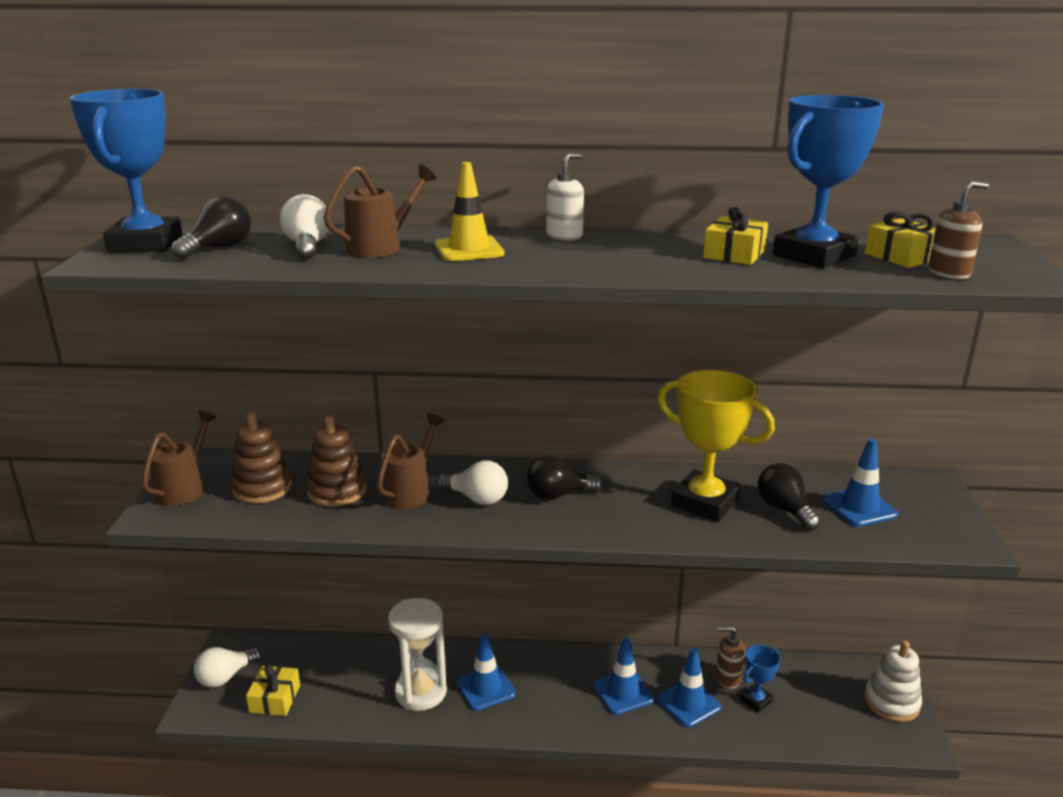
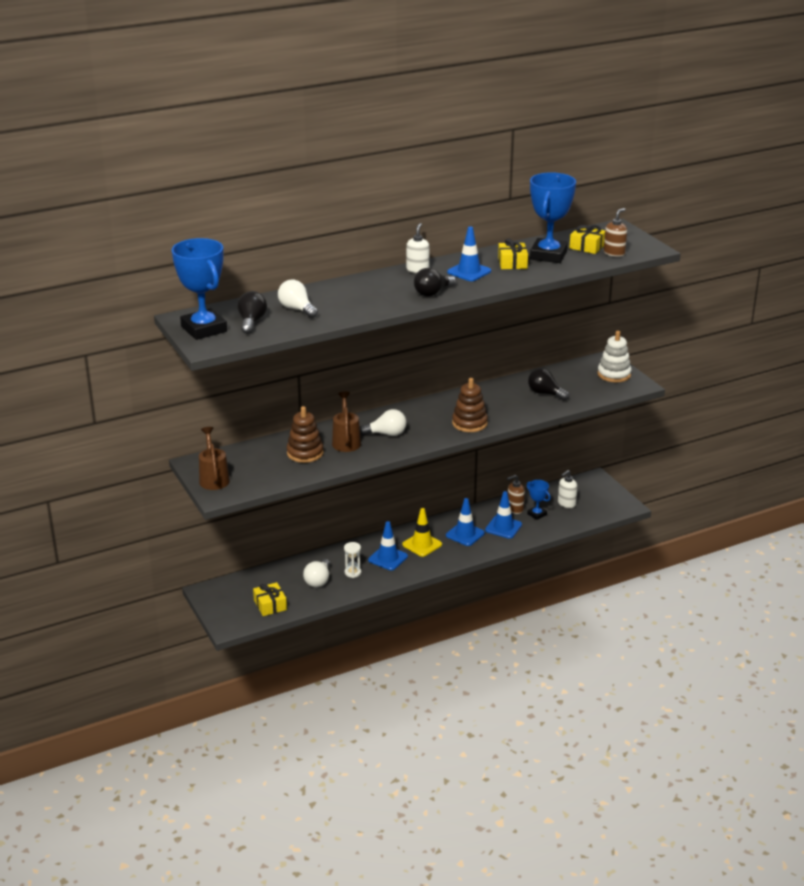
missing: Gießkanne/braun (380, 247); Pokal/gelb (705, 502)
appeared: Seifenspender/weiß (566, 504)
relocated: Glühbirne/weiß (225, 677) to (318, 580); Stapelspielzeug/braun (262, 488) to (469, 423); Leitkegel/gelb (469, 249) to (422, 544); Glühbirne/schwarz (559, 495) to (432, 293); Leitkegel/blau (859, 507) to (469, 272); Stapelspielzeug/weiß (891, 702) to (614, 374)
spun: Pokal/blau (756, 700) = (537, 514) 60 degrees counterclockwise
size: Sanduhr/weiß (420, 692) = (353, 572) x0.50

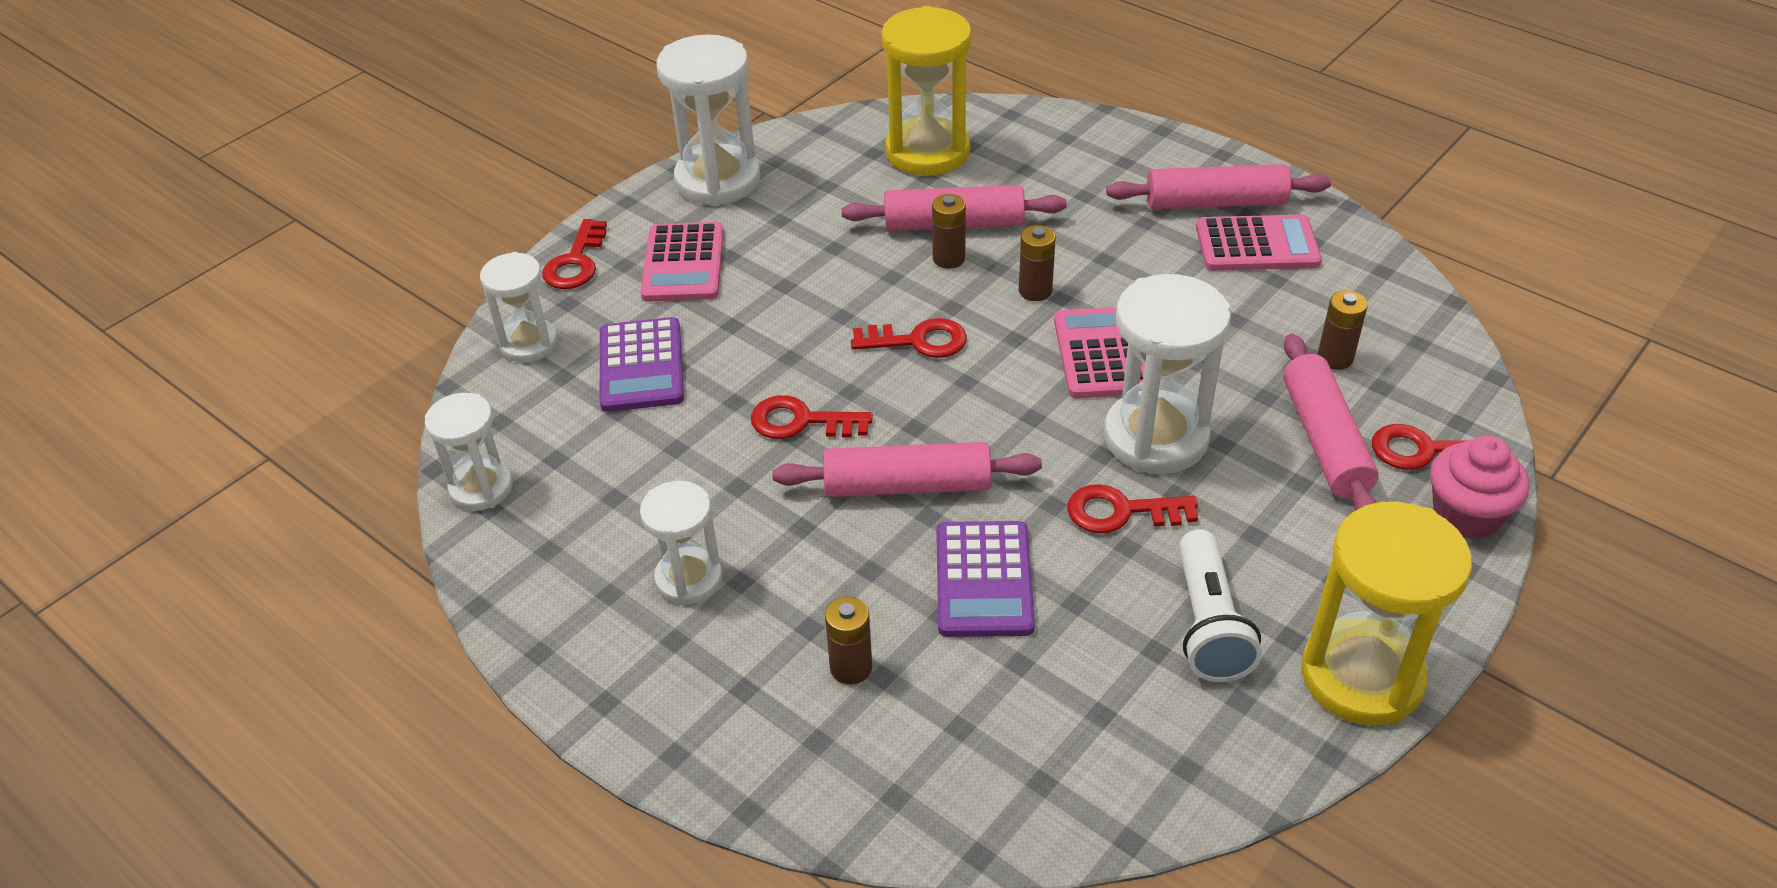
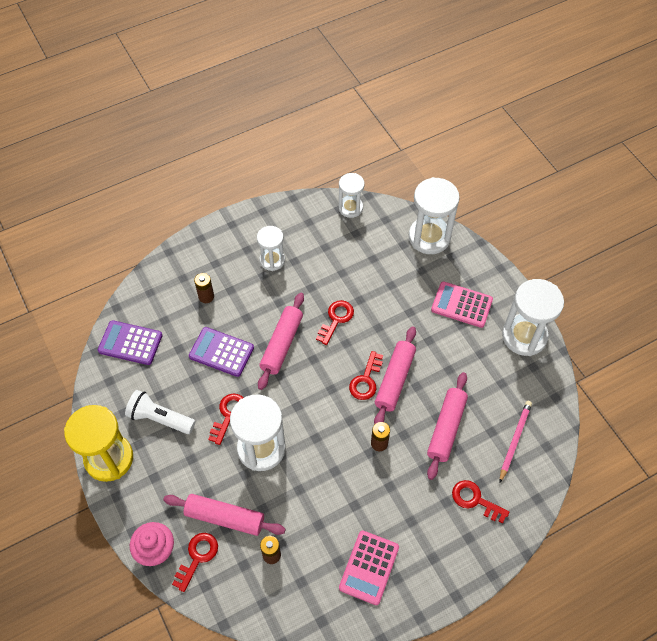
missing: Batterie/braun (948, 258); Taschenrechner/rosa (1101, 354)
relocated: Schlüssel/rot (576, 262) to (475, 500); Taschenrechner/lila (641, 366) to (130, 343); Nudelholz/rosa (1215, 203) to (395, 380)
exchanged: Sanduhr/gelb (927, 152) to Bleistift/rosa (514, 440)
size: Sanduhr/weiß (529, 344) = (429, 237) x1.67

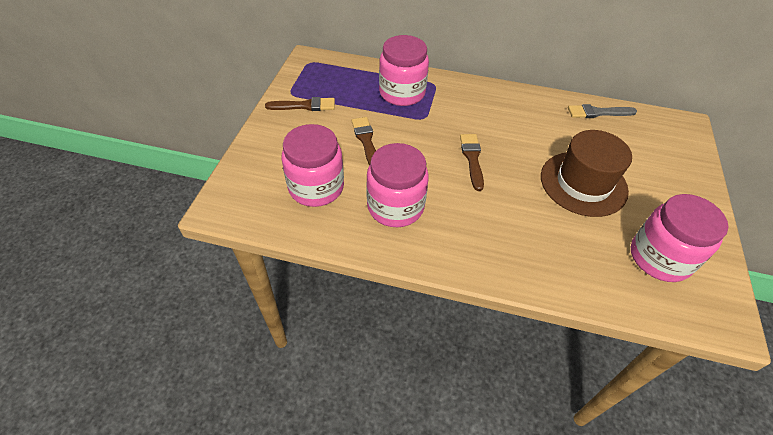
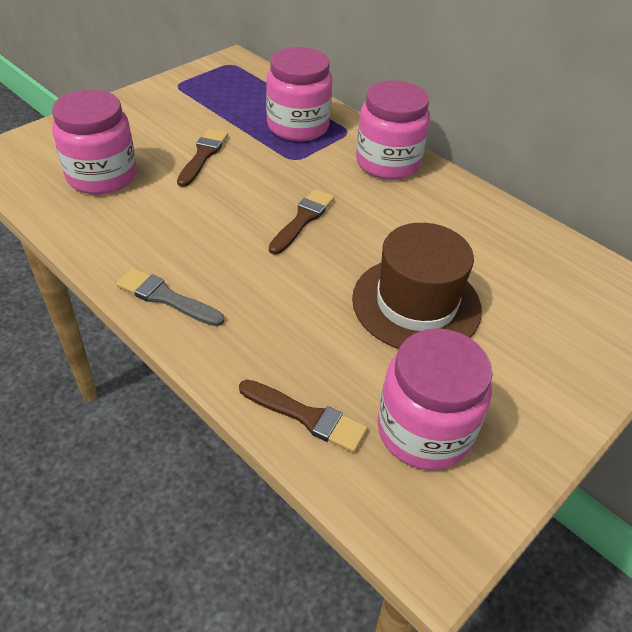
relocated: Pinsel/braun (304, 106) to (307, 417); Einmachglas/rosa (395, 206) to (388, 163); Pinsel/grau (598, 112) to (166, 298)

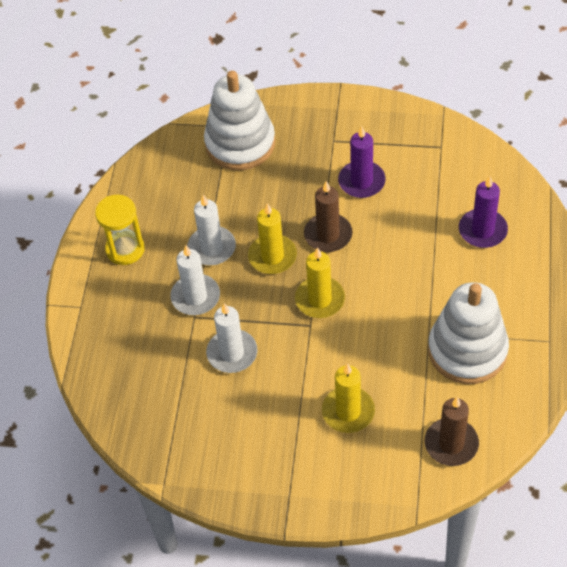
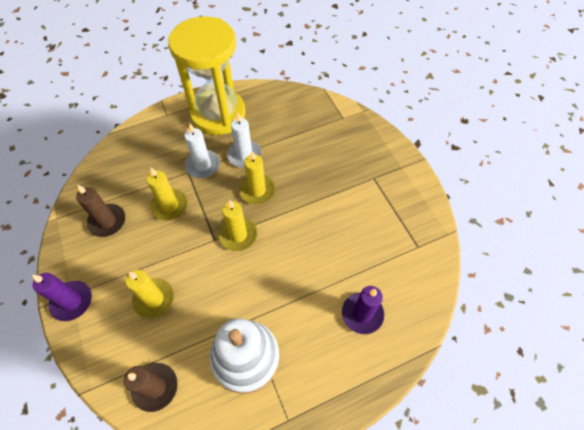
missing: Stapelspielzeug/weiß (240, 143)
relocated: Kerze/braun (328, 235) to (107, 221); Kerze/lila (361, 181) to (72, 301)
colour: Kerze/weiß (232, 353) to Kerze/gelb (170, 206)
size: Sanduhr/gelb (125, 249) = (218, 114) x2.08

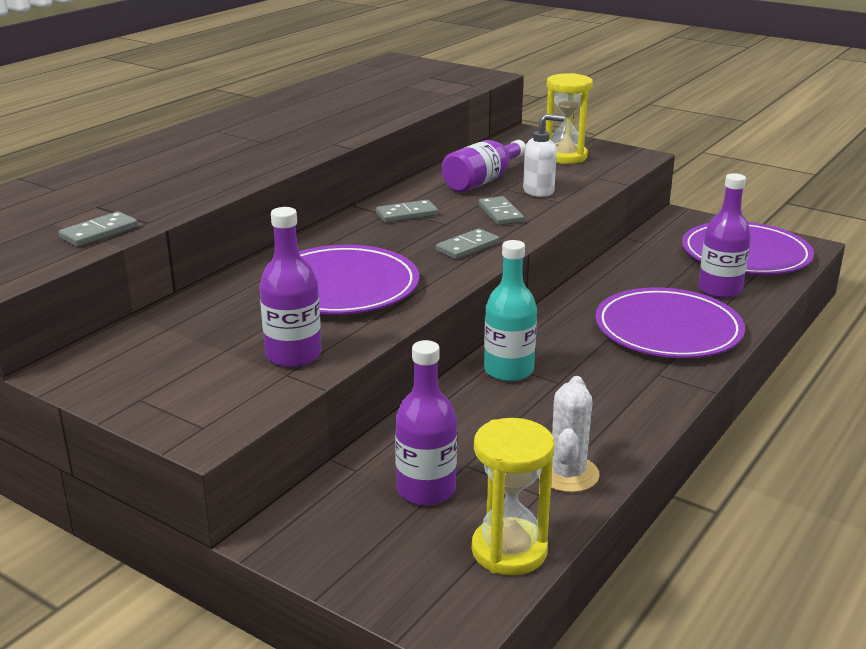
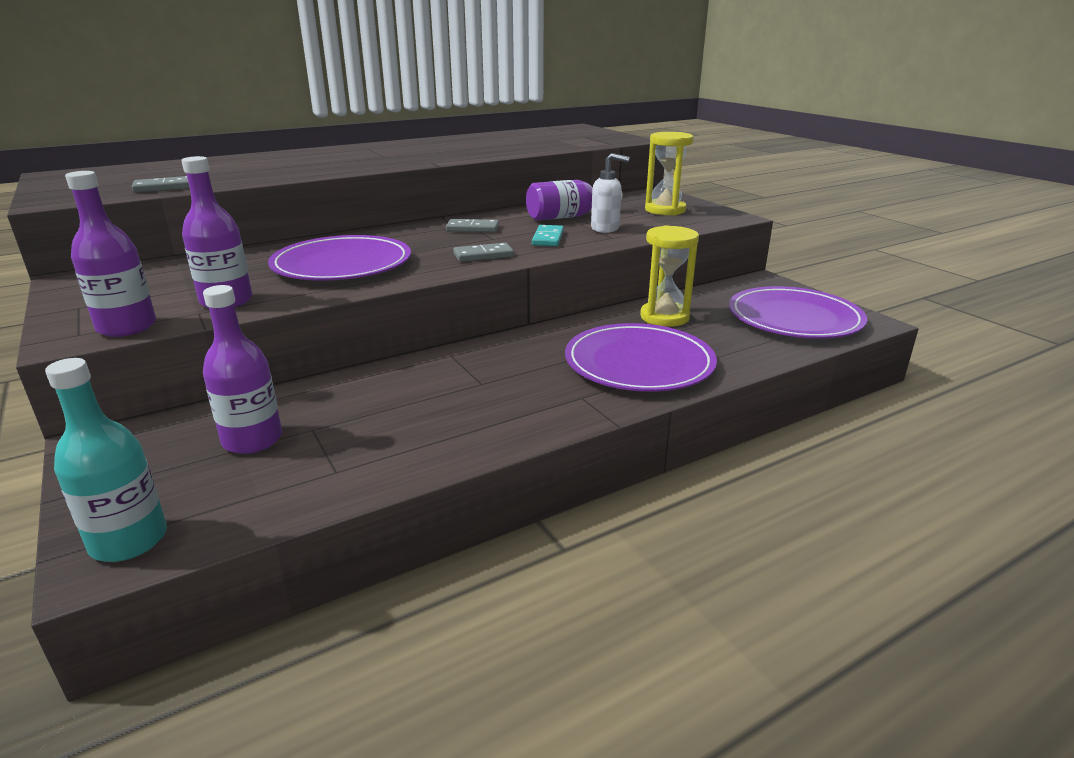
missing: Kaktus/weiß (567, 474)
relocated: Sanduhr/gelb (509, 550) to (664, 317); Flasche/türkis (508, 370) to (129, 540); Flasche/lila (719, 290) to (127, 327)
colour: Dominostein/grau (500, 214) to Dominostein/türkis (548, 238)

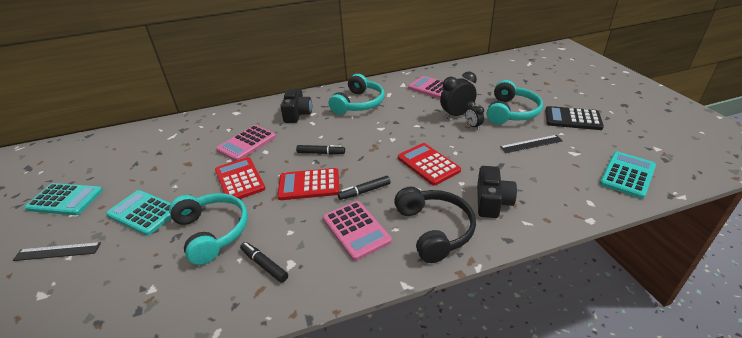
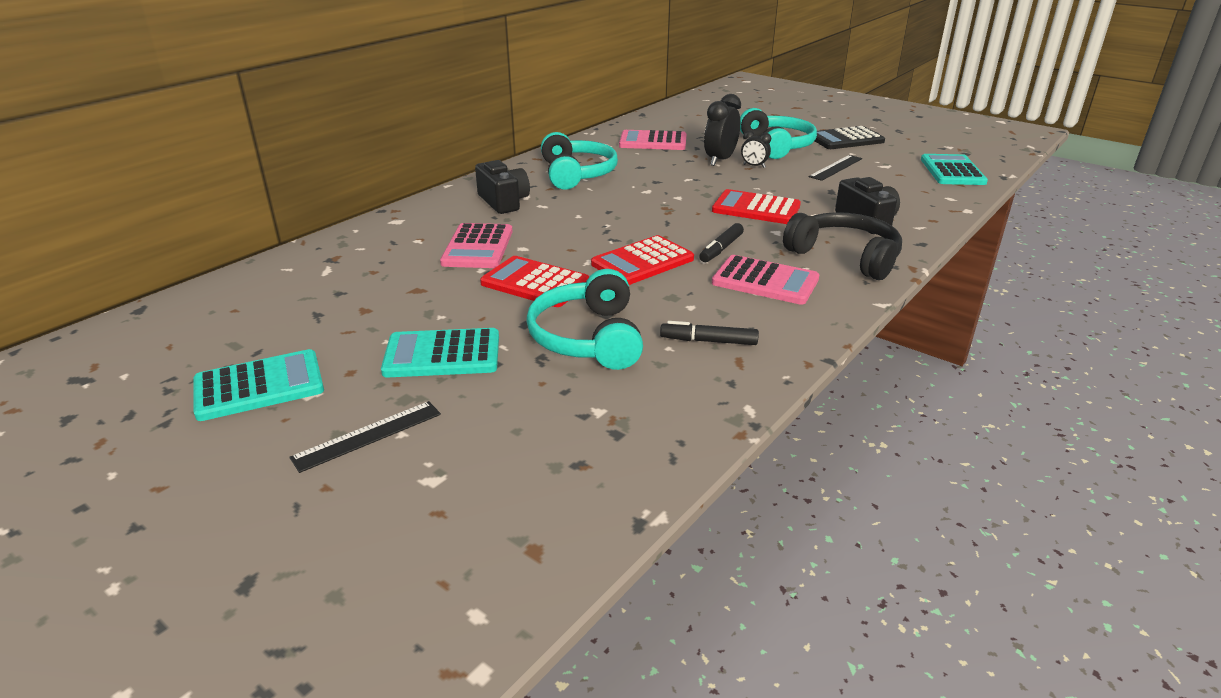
missing: Filzstift/schwarz (321, 153)
spun: Kopfhörer/türkis (212, 232) = (588, 338) 120 degrees counterclockwise

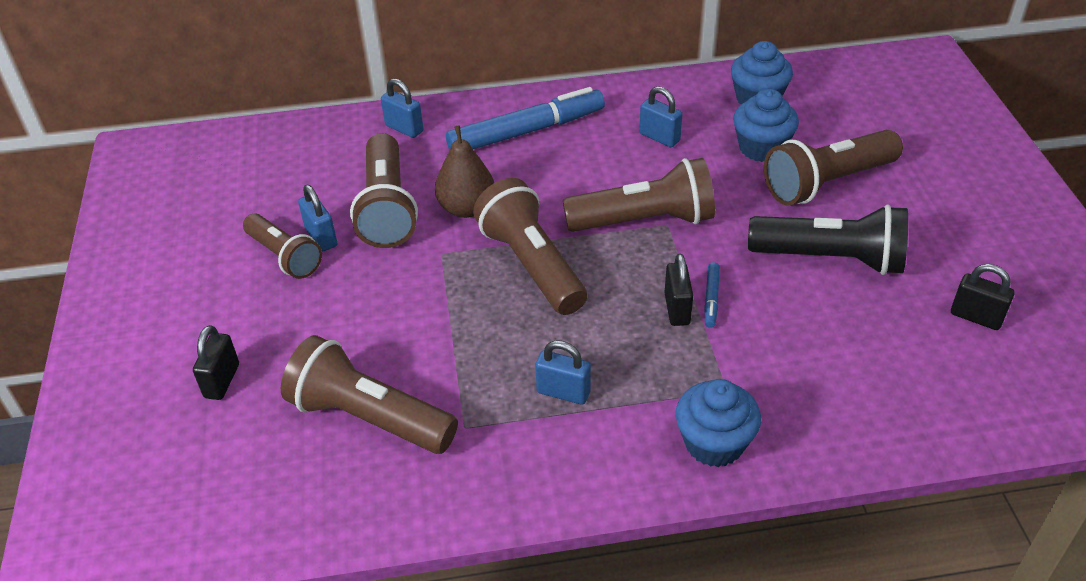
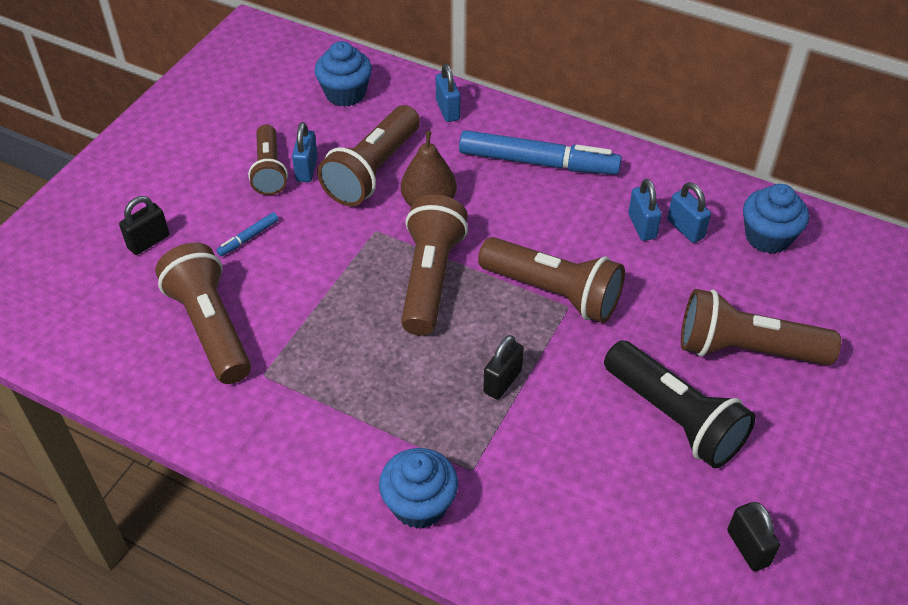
relocated: Vorhängeschloss/blau (563, 392) to (685, 229); Filzstift/blau (711, 298) to (248, 238); Muffin/blau (761, 148) to (345, 93)

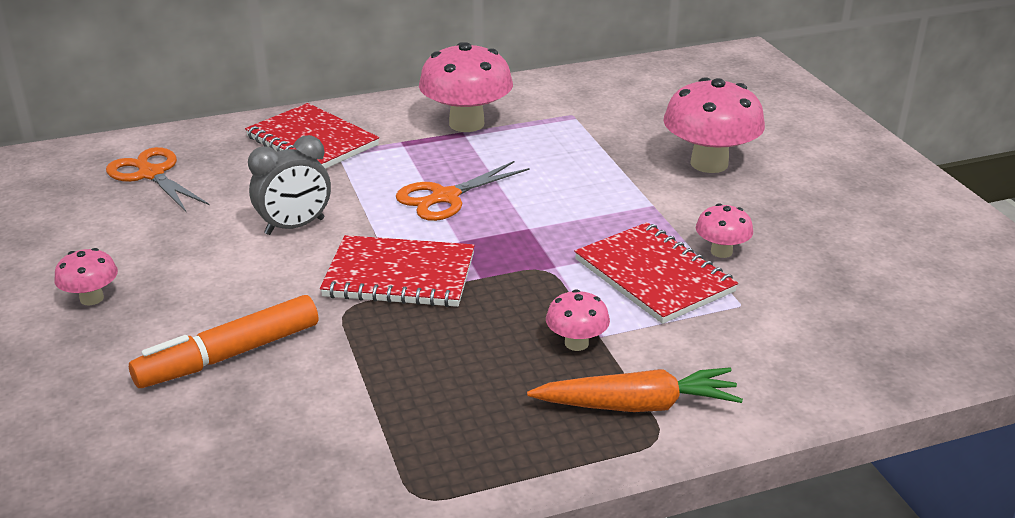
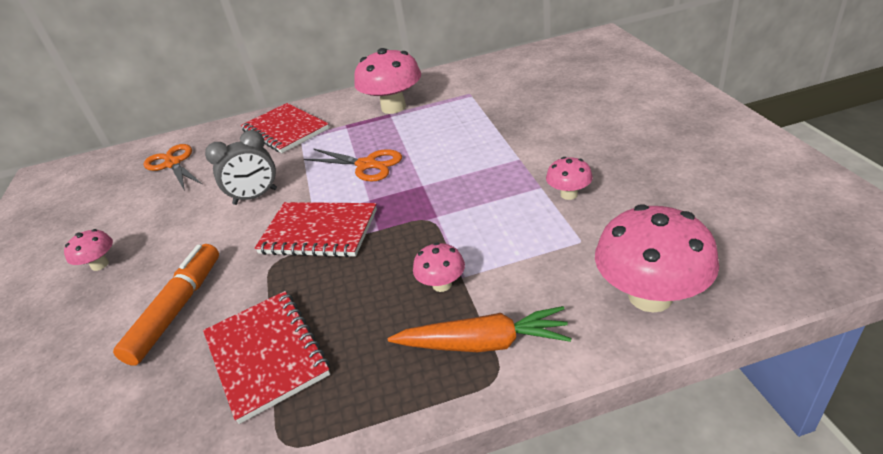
relocated: Notizbuch/rot (654, 276) to (266, 355); Pilz/rosa (709, 163) to (650, 296)
spun: Filzstift/orange (229, 355) = (177, 309) 135 degrees clockwise; Schere/orange (445, 197) = (366, 165) 120 degrees counterclockwise

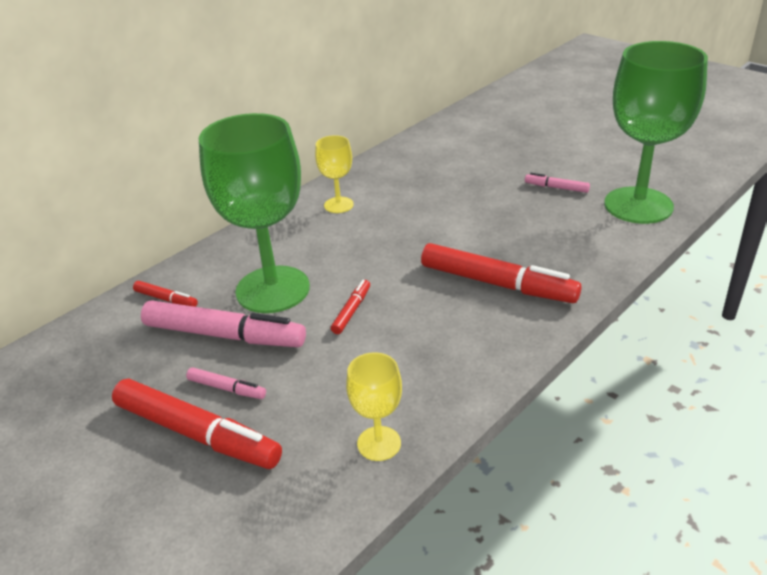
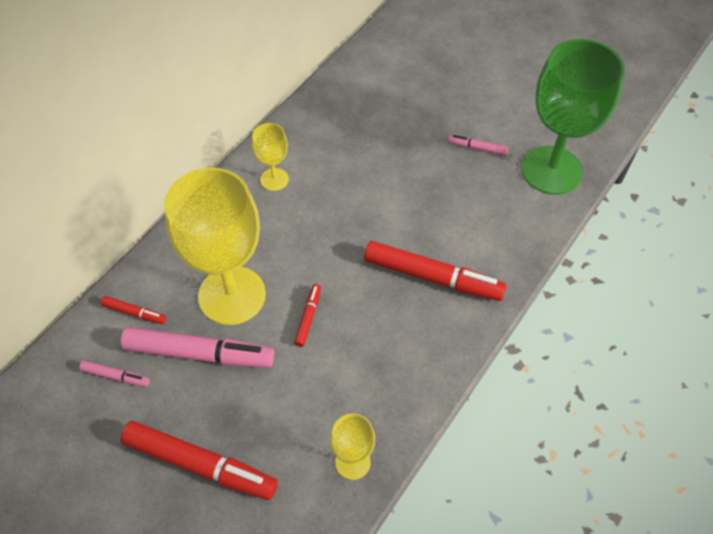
relocated: Filzstift/rosa (227, 388) to (116, 376)
colour: Kelch/grün (273, 289) to Kelch/gelb (232, 295)

